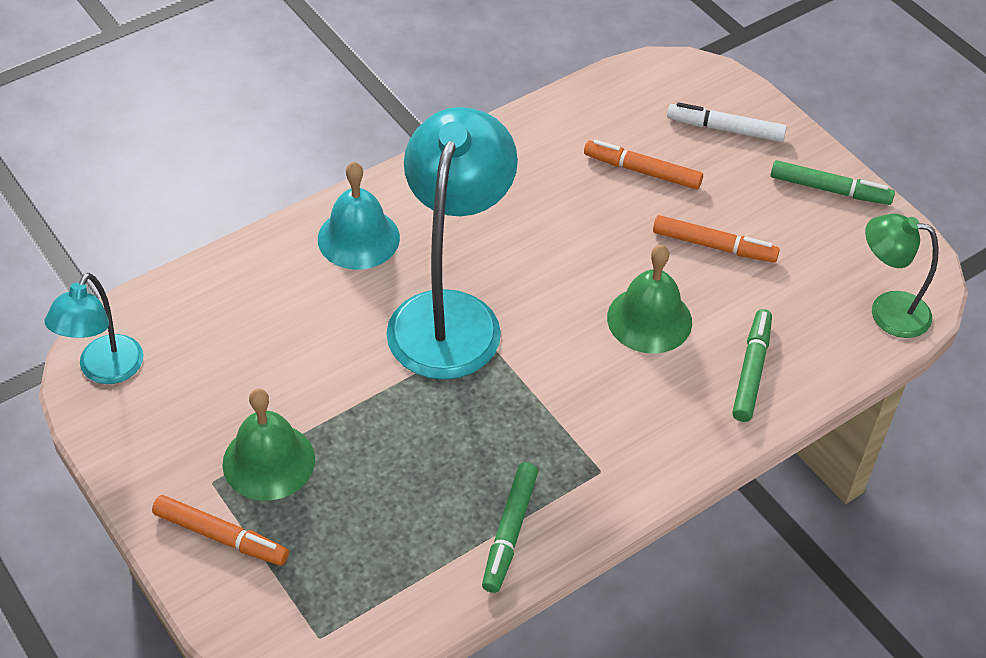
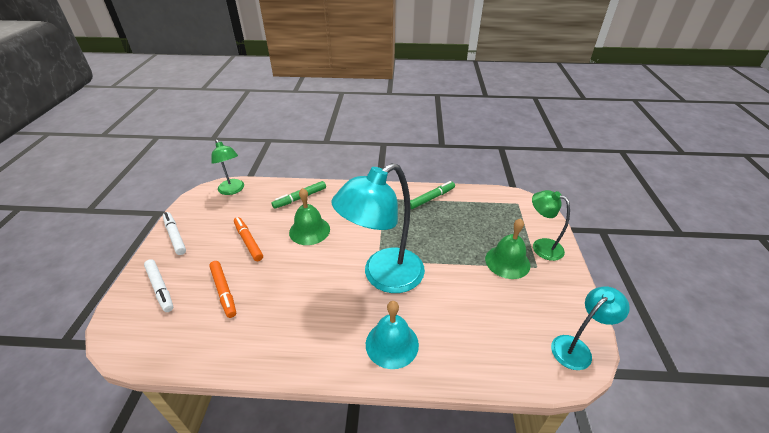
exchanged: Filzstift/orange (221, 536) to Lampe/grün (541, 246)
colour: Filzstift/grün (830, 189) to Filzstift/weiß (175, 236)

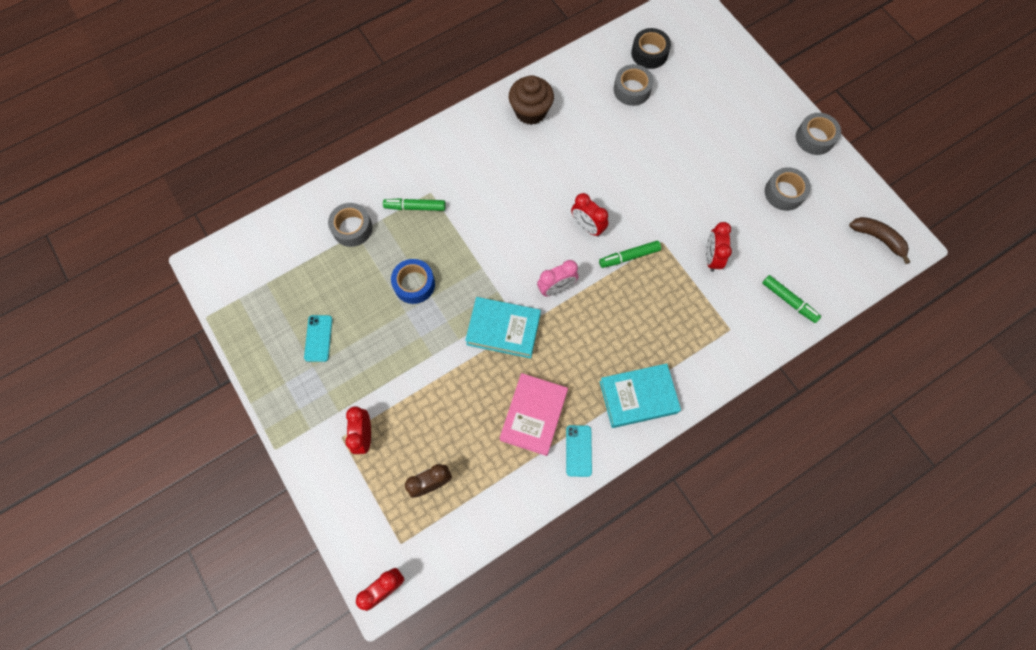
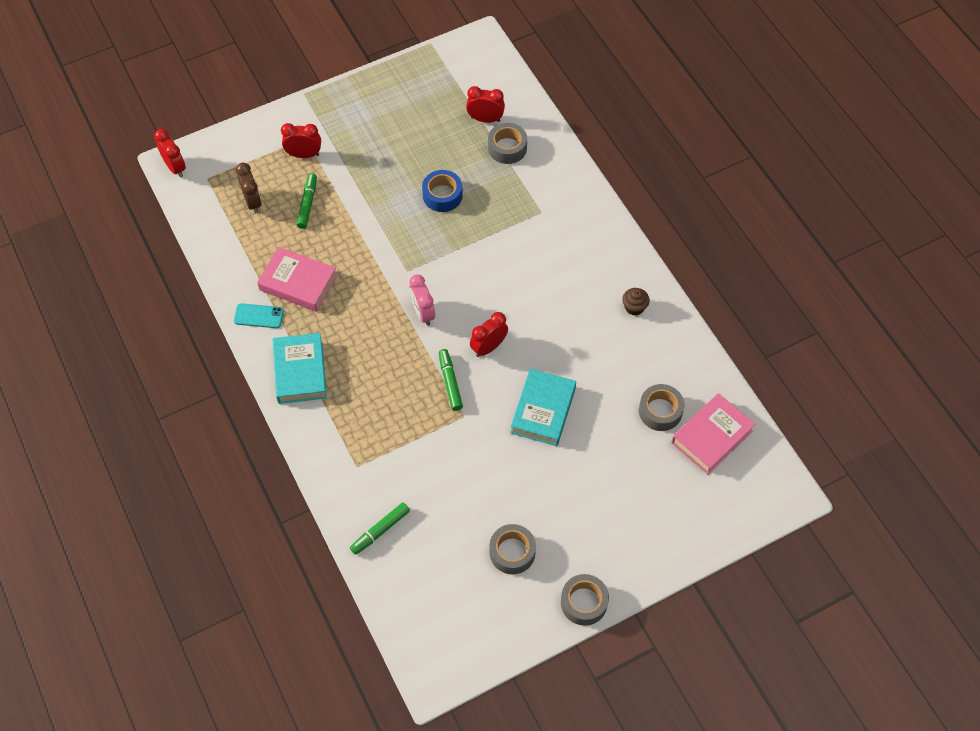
missing: Handy/türkis (318, 338); Banane/braun (878, 238)
relocated: Filzstift/grün (415, 207) to (307, 204); Buch/türkis (503, 329) to (543, 410); Wecker/rot (711, 257) to (485, 119)
exchanged: Klebeband/schwarz (649, 53) to Buch/rosa (711, 436)
size: Muffin/braun (530, 111) = (634, 307) x0.55

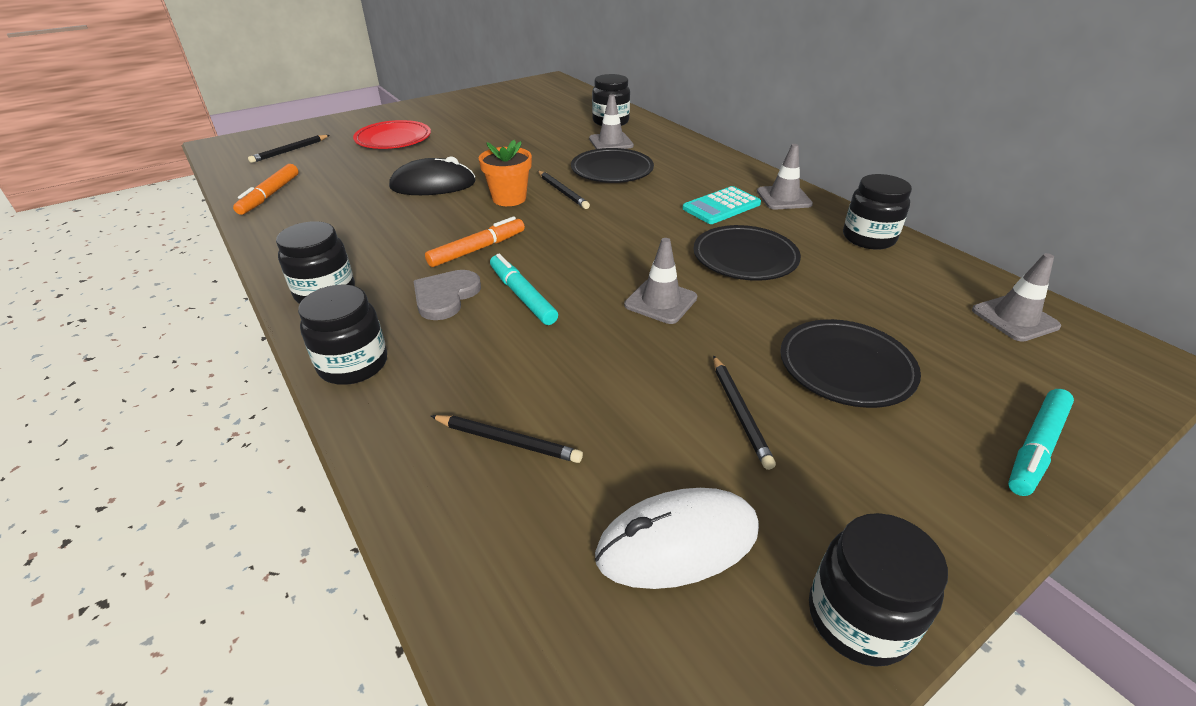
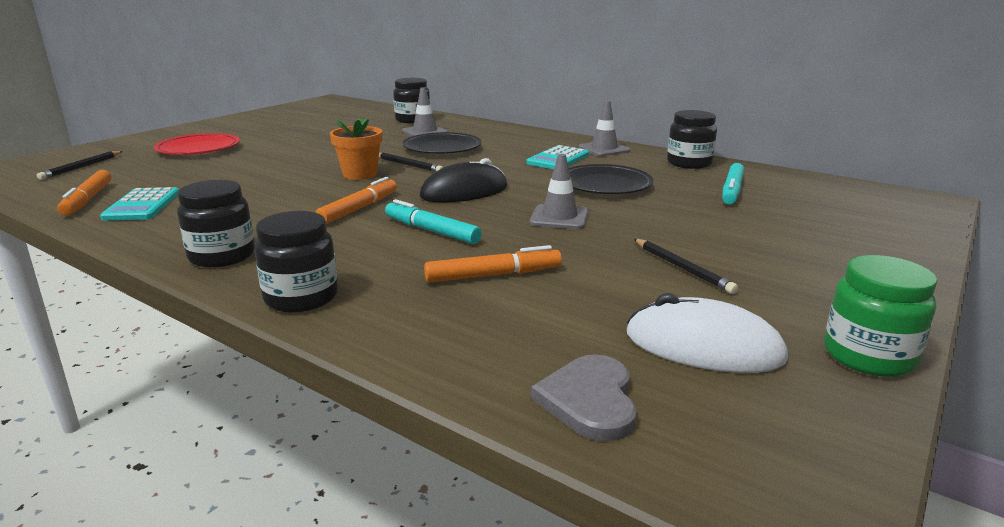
missing: Bleistift/schwarz (508, 441); Teller/schwarz (846, 367); Leitkegel/grau (1014, 318)
appeared: Taschenrechner/türkis (142, 205); Filzstift/orange (493, 275)
relocated: Computermaus/schwarz (433, 185) to (464, 192); Herz/grau (445, 296) to (589, 400); Filzstift/türkis (1035, 447) to (732, 191)
colour: Einmachglas/schwarz (858, 618) to Einmachglas/grün (868, 356)
spun: Computermaus/weiß (677, 542) = (703, 346) 60 degrees clockwise

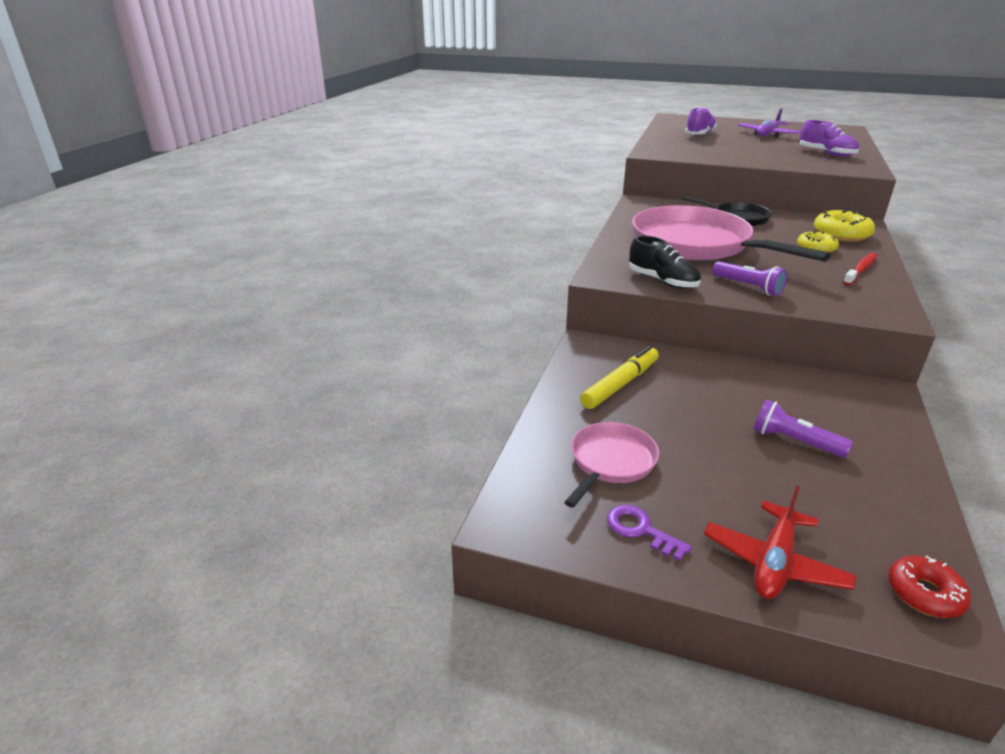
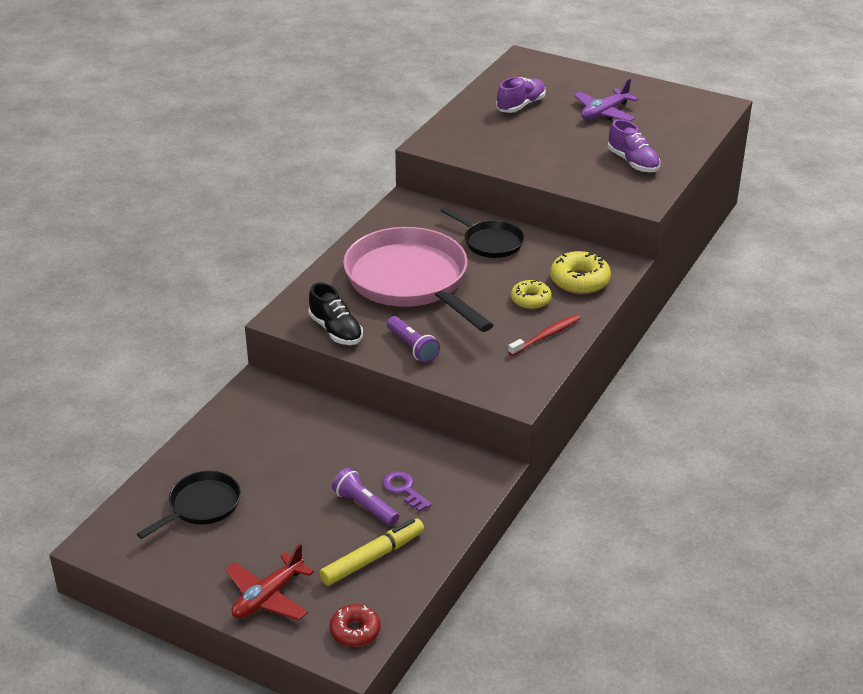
relocated: Filzstift/gelb (620, 384) to (373, 558); Schlüssel/lila (641, 530) to (404, 489)
colour: Pfanne/rosa (611, 462) to Pfanne/schwarz (201, 506)

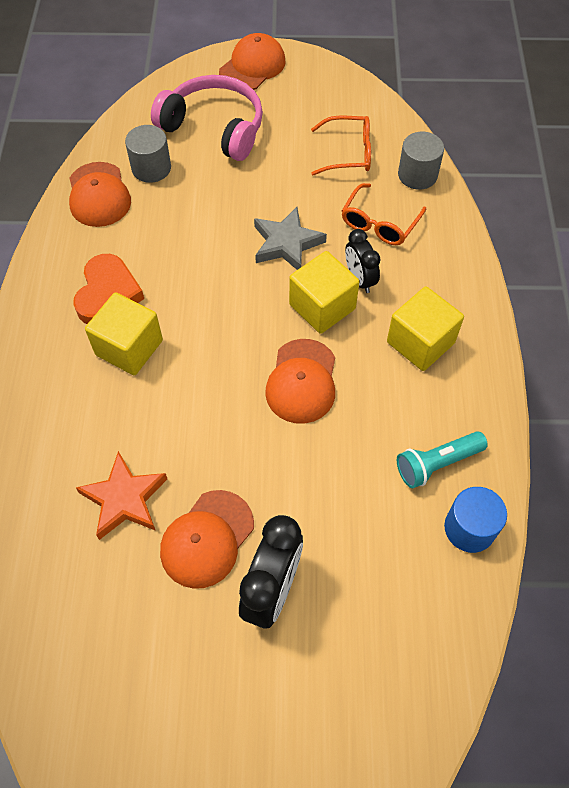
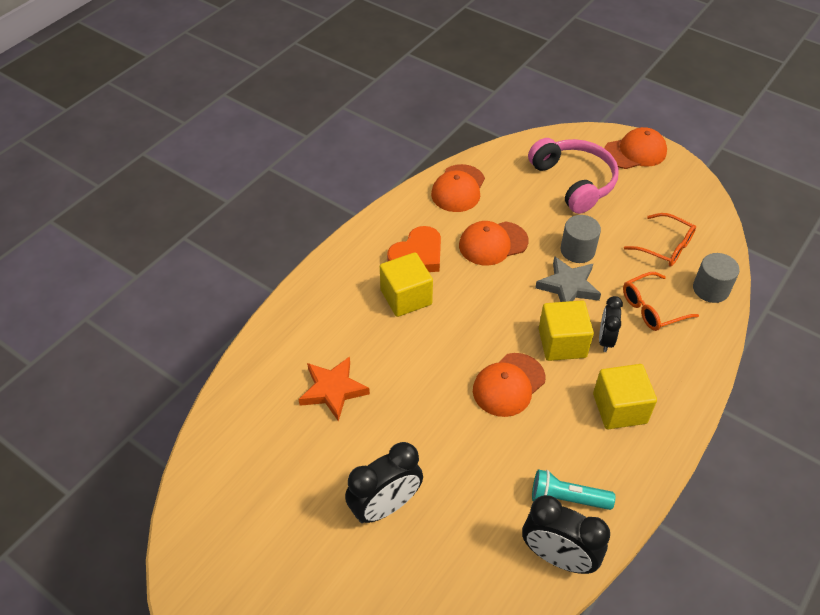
relocated: Vollzylinder/grau (151, 168) to (577, 250); Kappe/orange (207, 539) to (493, 243)
exchanged: Vollzylinder/blau (469, 528) to Wecker/schwarz (558, 557)

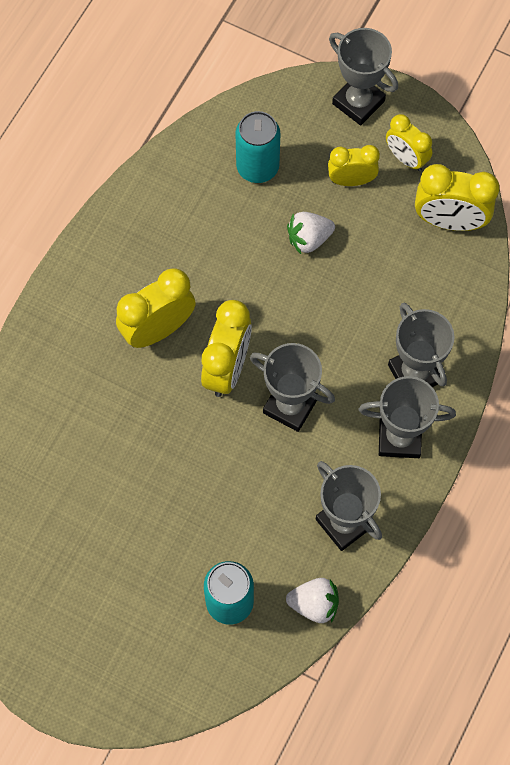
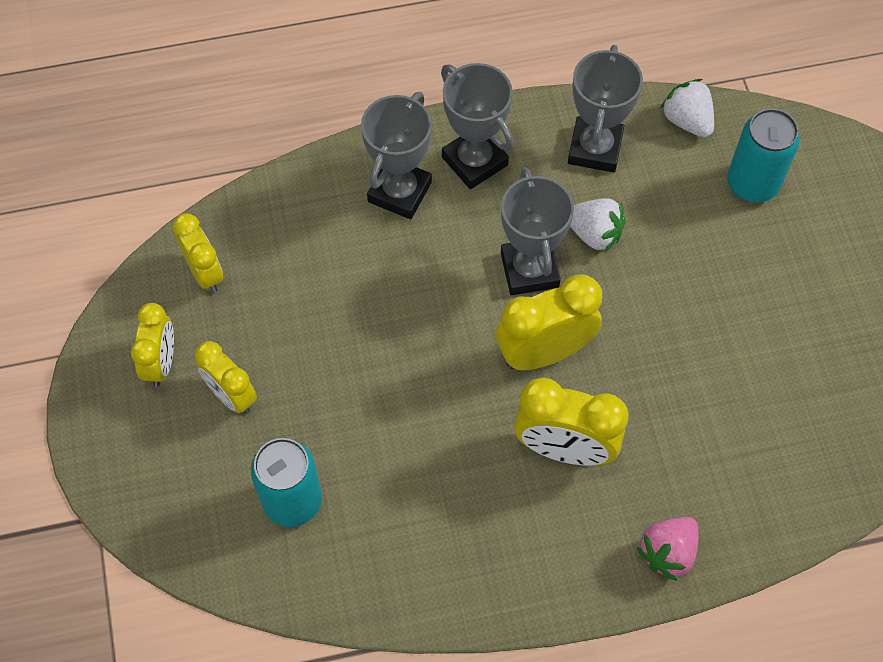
missing: Pokal/grau (358, 102)
appeared: Erdbeere/rosa (668, 552)
relocated: Erdbeere/weiß (309, 239) to (594, 234)
size: Wecker/gelb (449, 221) = (205, 273) x0.65

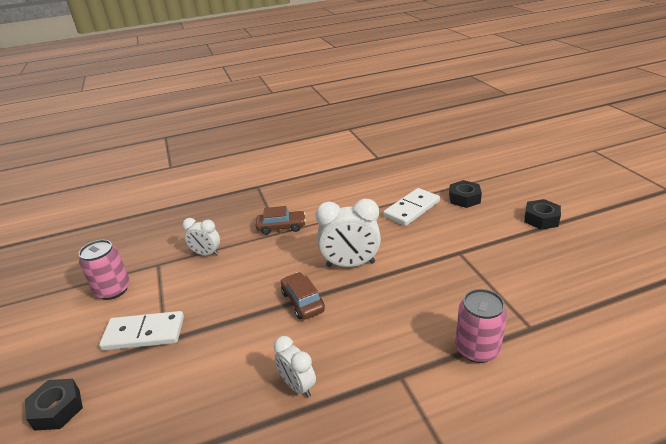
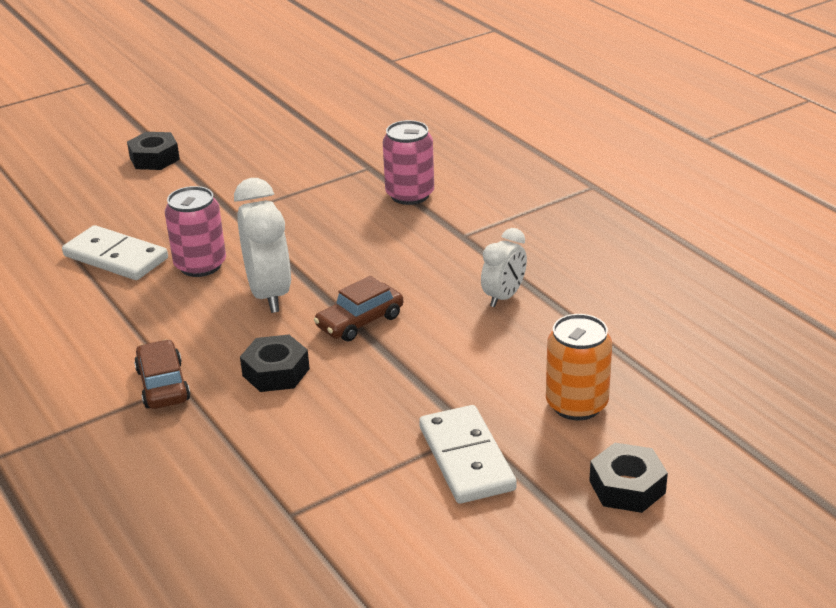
missing: Wecker/weiß (206, 254)
appeared: Dose/orange (576, 404)
relocated: Dose/rosa (113, 290) to (200, 265); Sechskantmutter/schwarz (464, 198) to (276, 372)

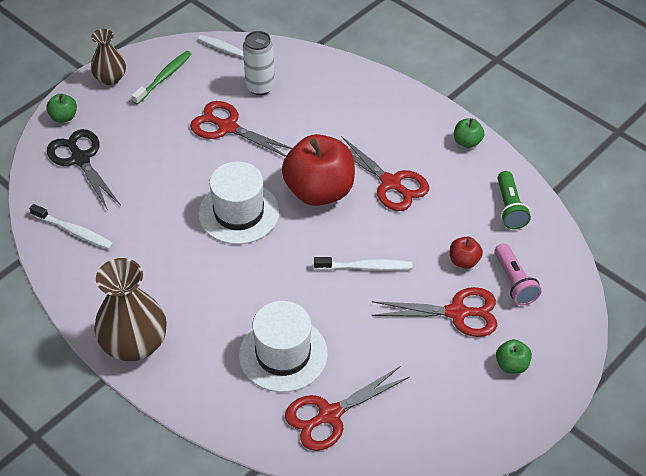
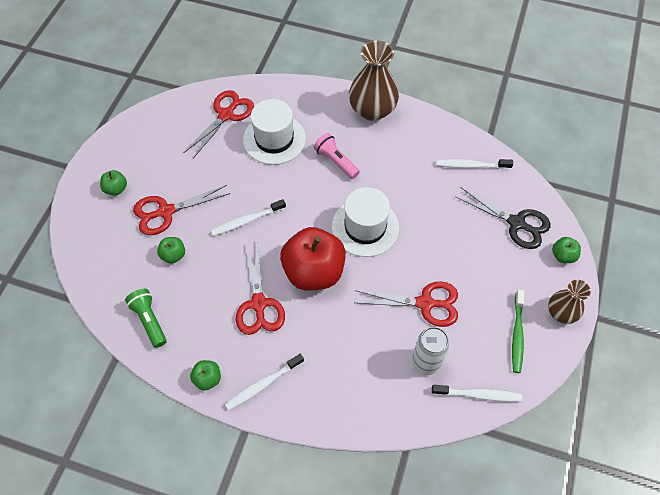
appeared: Zahnbürste/weiß (263, 384)
relocated: Taschenlampe/rosa (514, 282) to (336, 161)
colour: Apfel/rot (464, 261) to Apfel/grün (173, 255)
spun: Schere/rot (391, 183) = (259, 304) 120 degrees counterclockwise

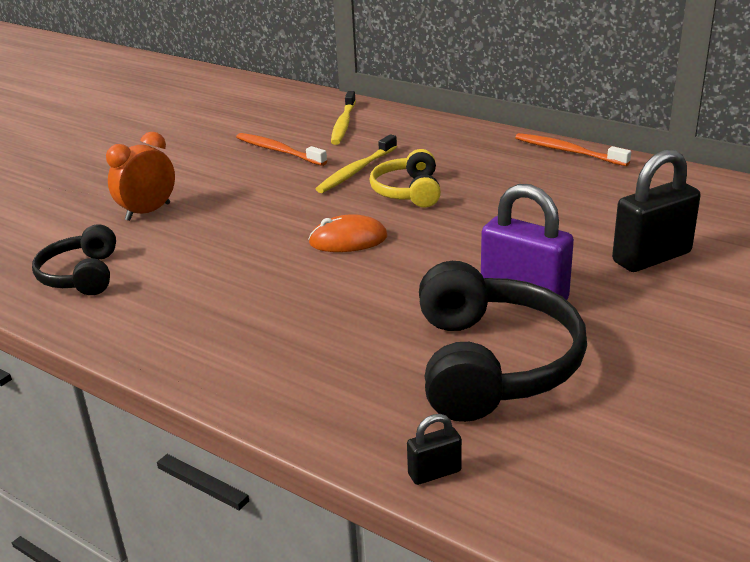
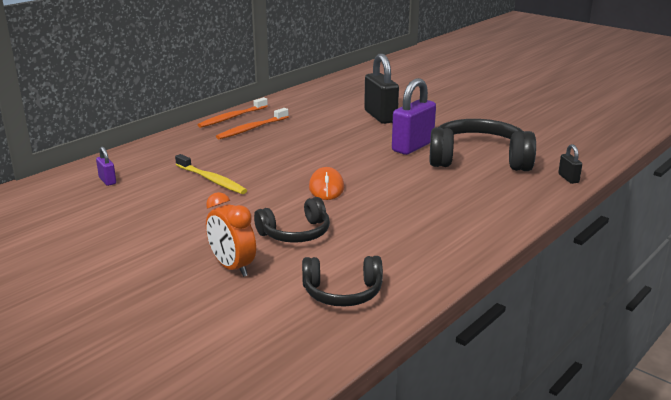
missing: Kopfhörer/gelb (408, 191)
appeared: Kopfhörer/schwarz (295, 233)
relocated: Zahnbürste/orange (278, 151) to (252, 129)
exchanged: Zahnbürste/gelb (343, 124) to Vorhängeschloss/lila (107, 181)

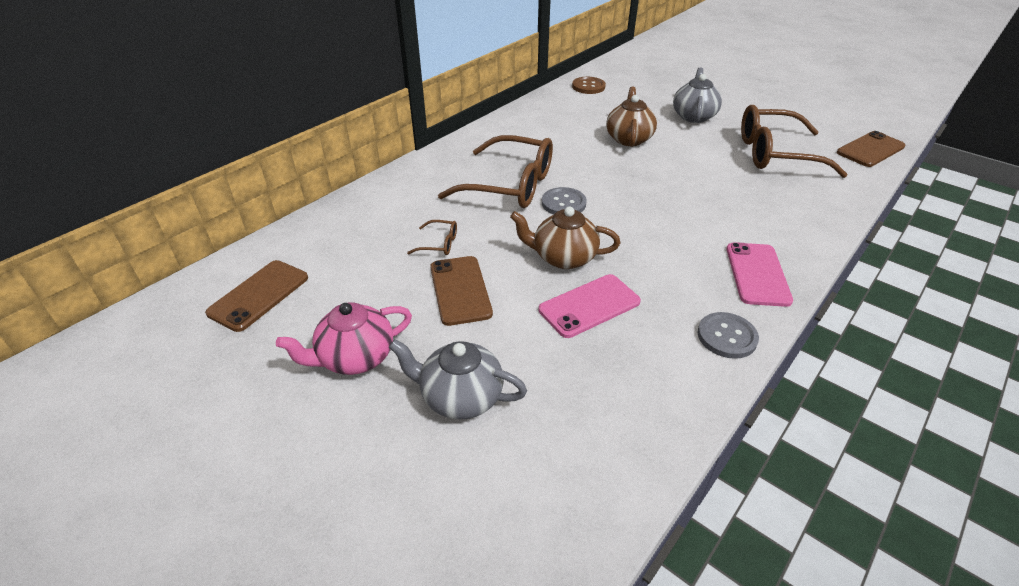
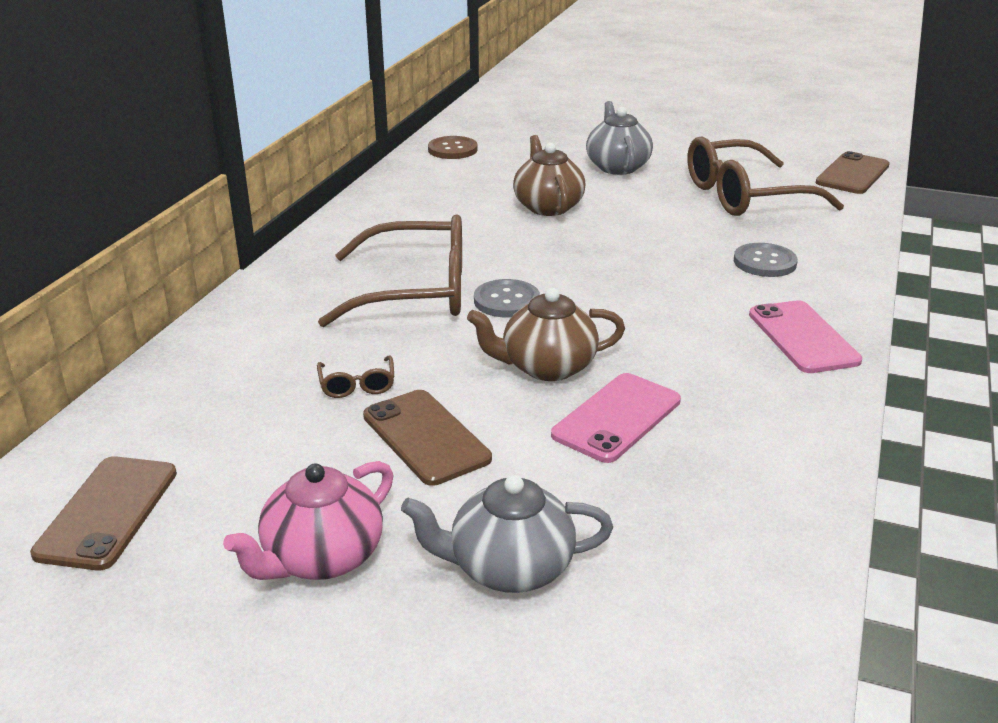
relocated: Knopf/grau (727, 336) to (764, 262)
spun: Brille/braun (439, 244) = (357, 385) 90 degrees clockwise

